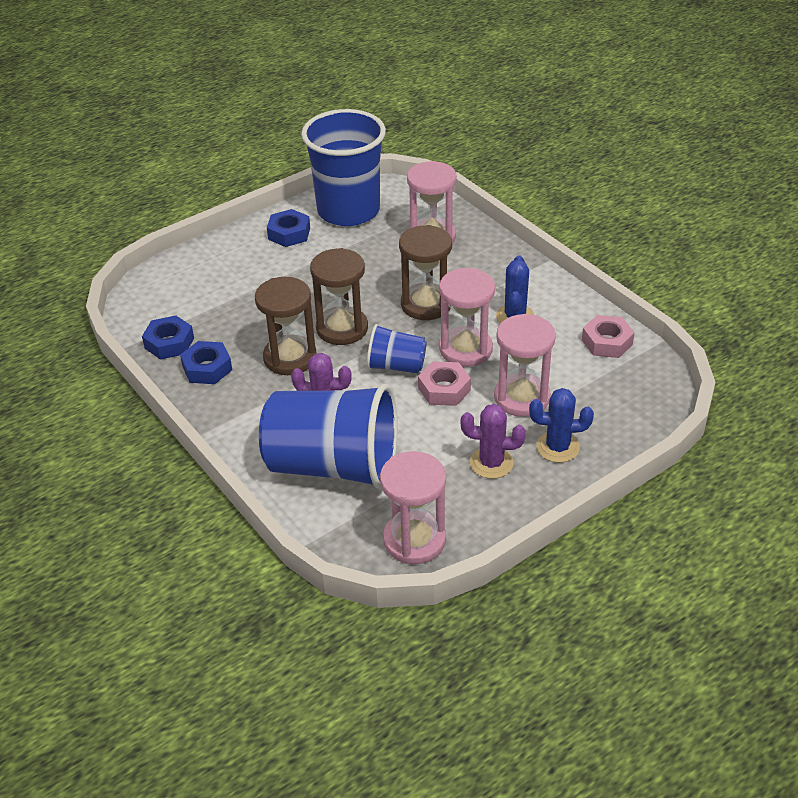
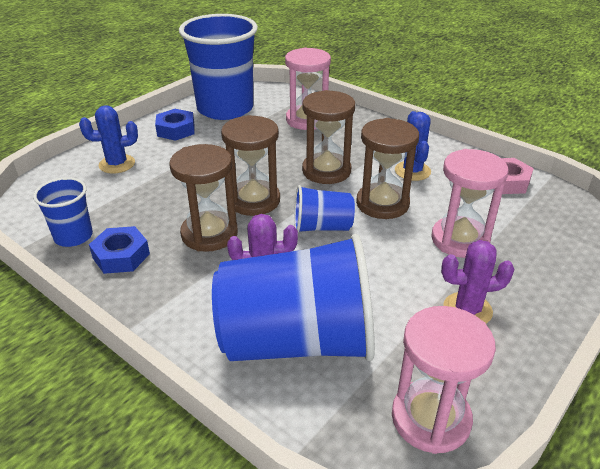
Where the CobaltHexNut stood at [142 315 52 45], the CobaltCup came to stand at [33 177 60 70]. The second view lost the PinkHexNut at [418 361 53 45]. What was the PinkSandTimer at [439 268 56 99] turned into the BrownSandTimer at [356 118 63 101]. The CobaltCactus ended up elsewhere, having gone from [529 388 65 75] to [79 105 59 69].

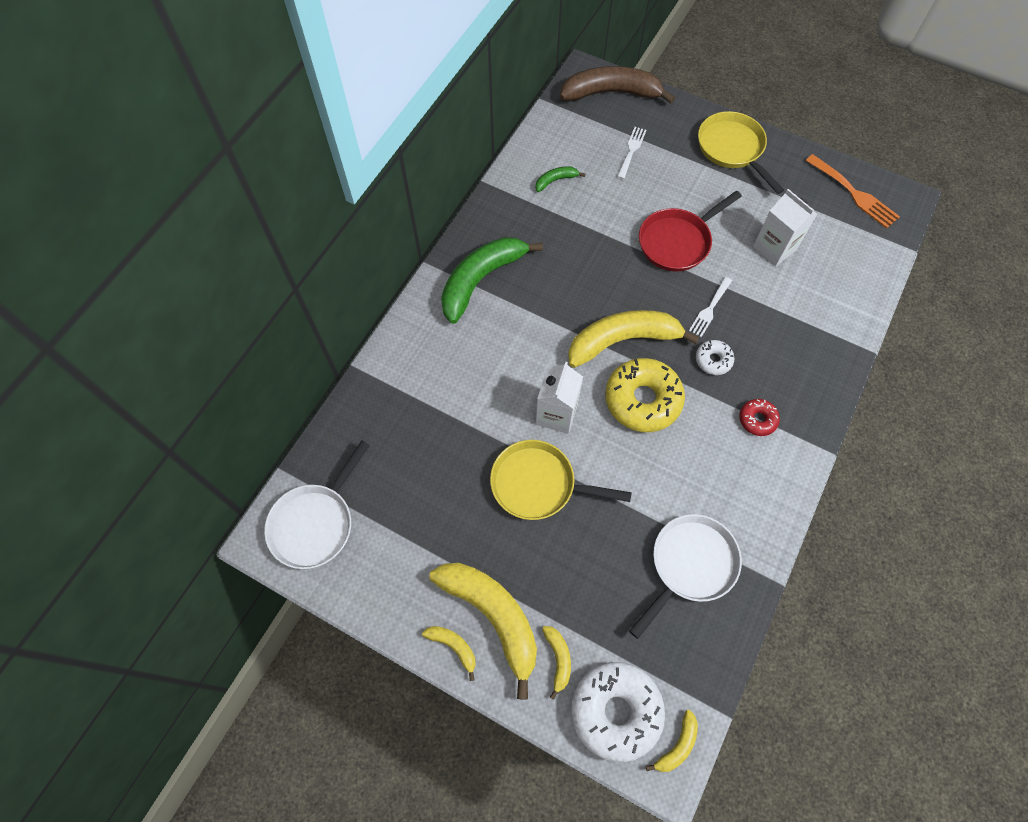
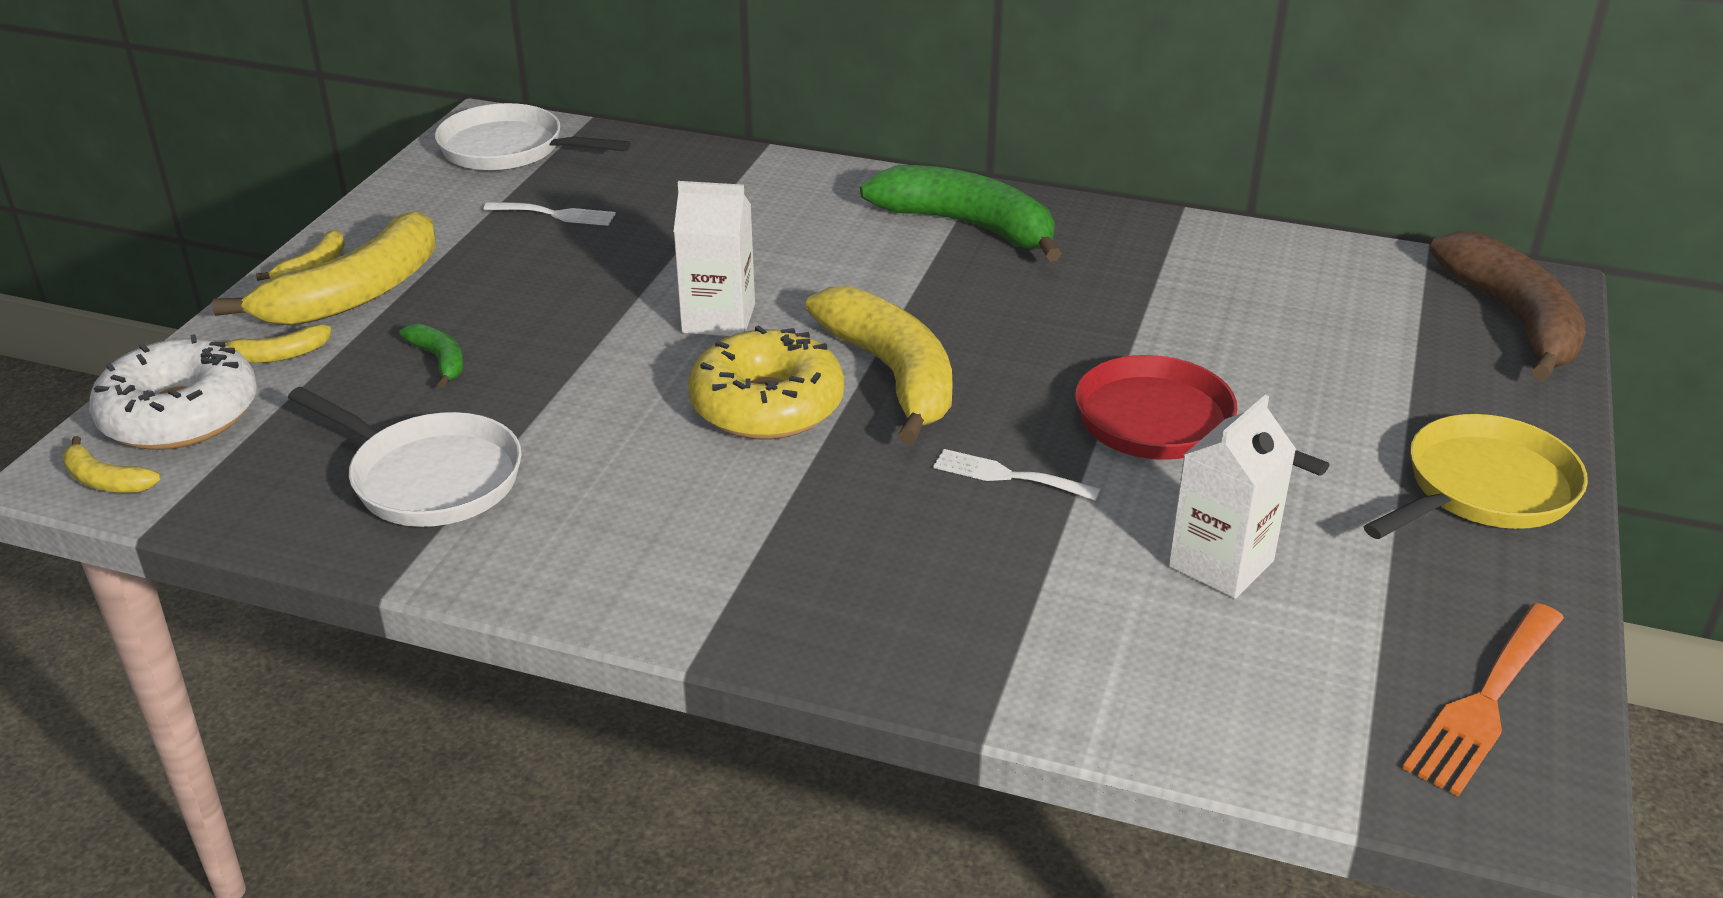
The second view lost the YellowSkillet at [490 440 142 80]. The LeafGreenBananaFruit ended up elsewhere, having gone from [535 166 50 26] to [400 323 64 65]. The WhiteTableFork ended up elsewhere, having gone from [617 127 29 52] to [483 202 133 24]. The second view lost the WhiteDonut at [696 340 38 35]. The second view lost the CrimsonDonut at [739 399 41 37].

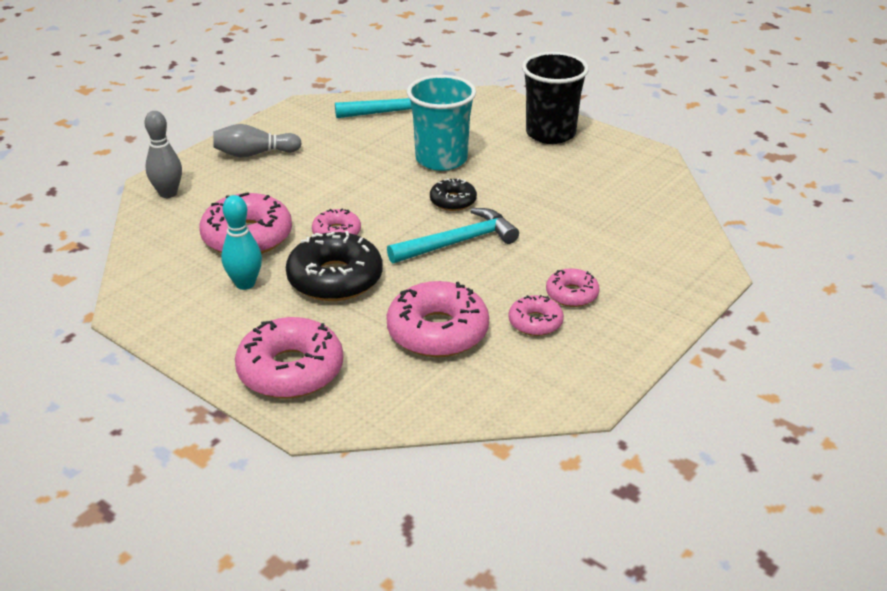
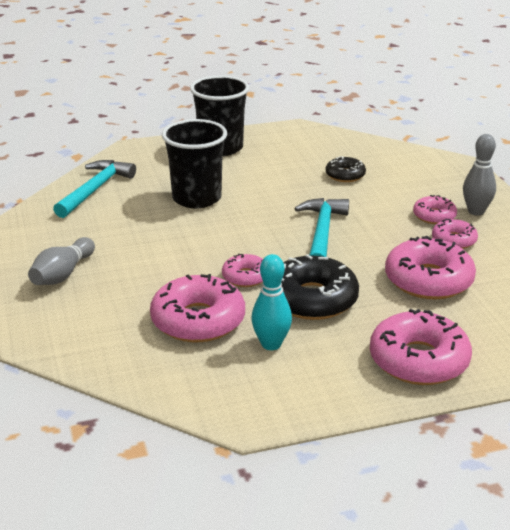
The AshGreyTenpin ended up elsewhere, having gone from [144 111 38 87] to [463 134 33 82]. What was the TurquoiseCup at [407 75 69 96] turned into the EbonyCup at [162 119 65 90]. The EbonyDonut ended up elsewhere, having gone from [430 178 47 33] to [326 156 40 26].

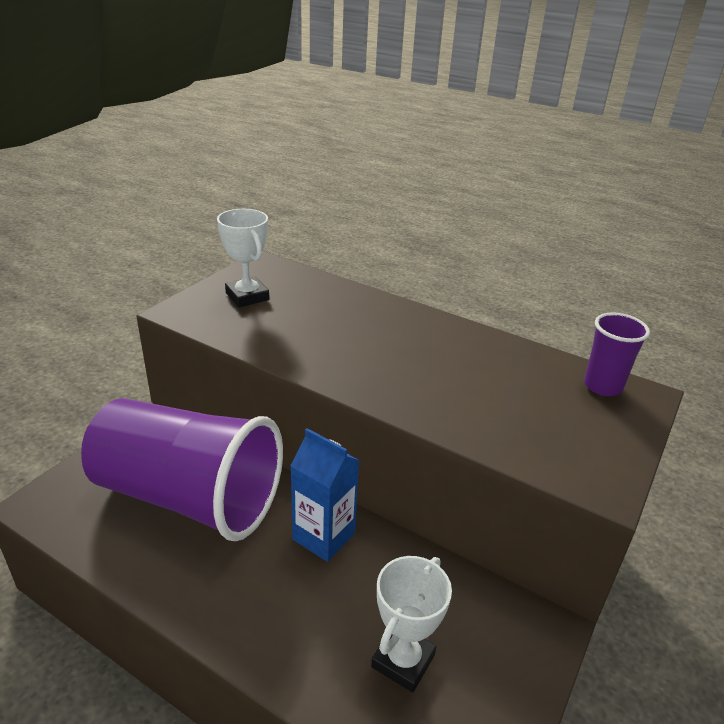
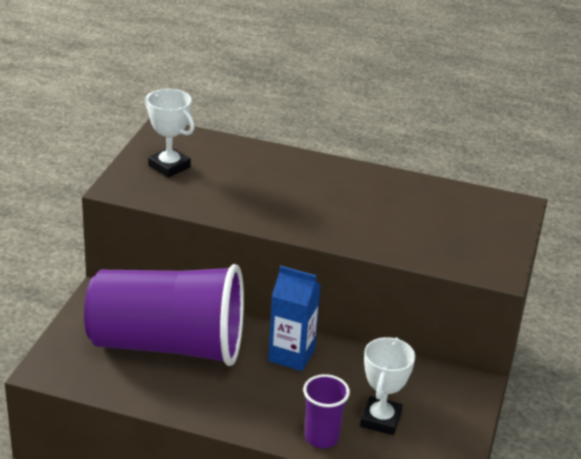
The PurpleCup ended up elsewhere, having gone from [584 312 66 84] to [303 374 47 74].

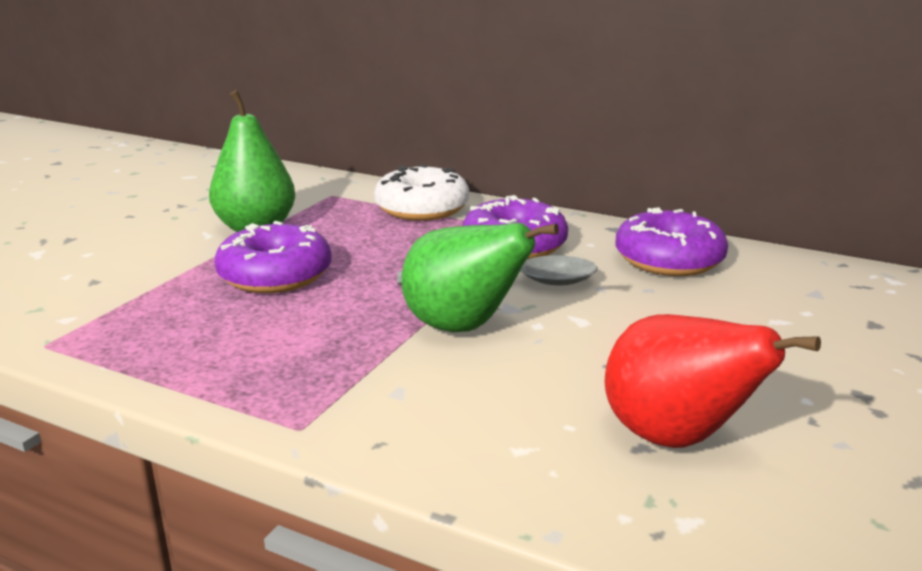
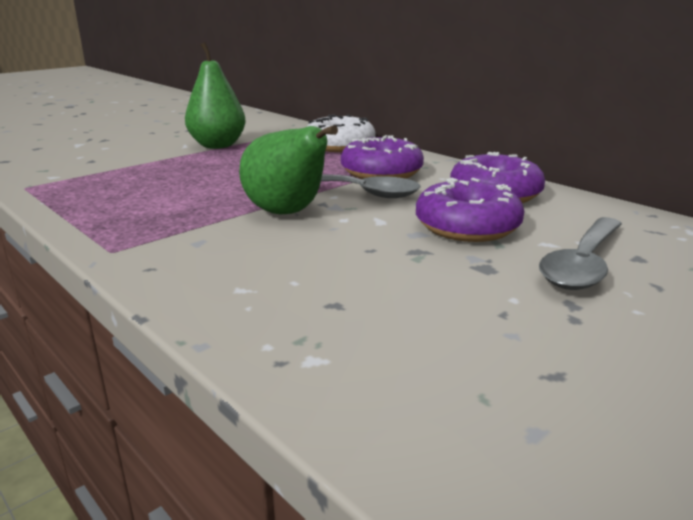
The PurpleDonut ended up elsewhere, having gone from [215 221 116 72] to [416 178 108 64]. The second view lost the CrimsonToyPear at [605 314 216 134]. The second view gained the AshGreySpoon at [539 217 83 73].

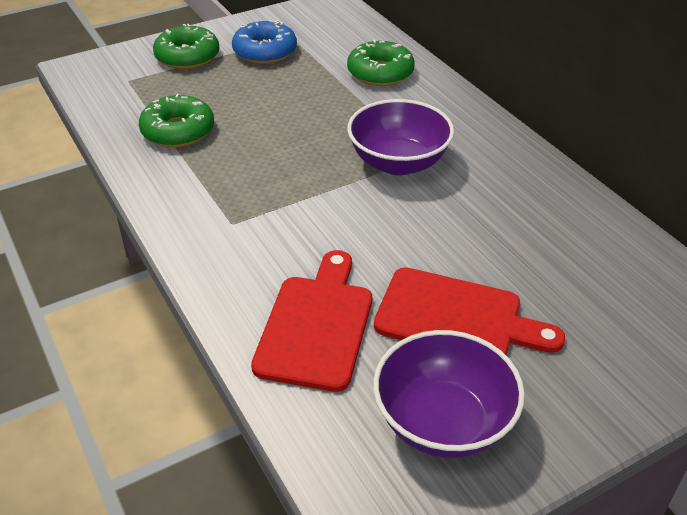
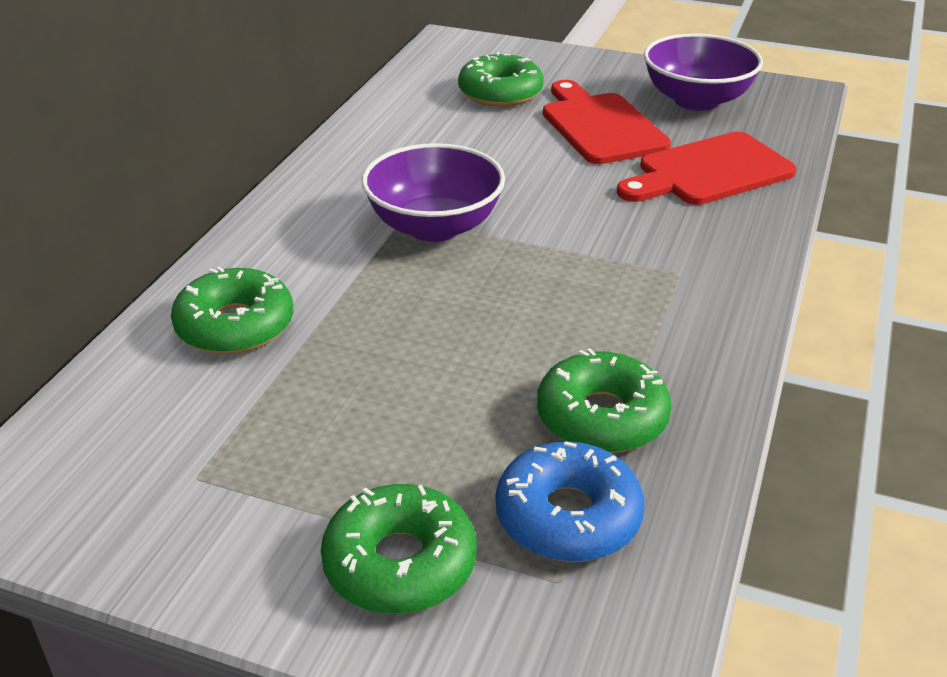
The CobaltDonut ended up elsewhere, having gone from [232 20 65 44] to [496 441 149 121]. The second view gained the LeafGreenDonut at [458 52 86 55].

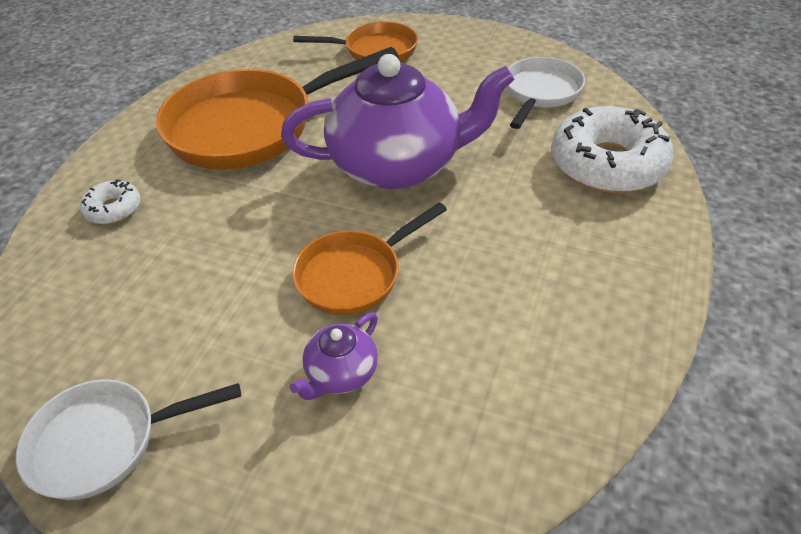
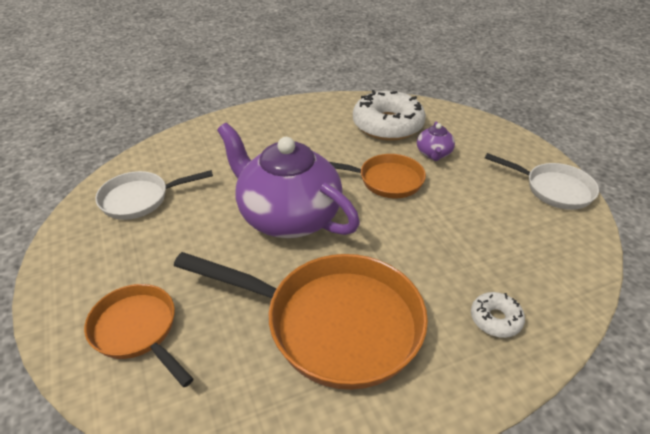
The PurpleTeaPot at [290 312 88 88] ended up facing another way, 105 degrees clockwise from before. The WhiteDonut ended up elsewhere, having gone from [551 106 122 87] to [353 90 73 51].

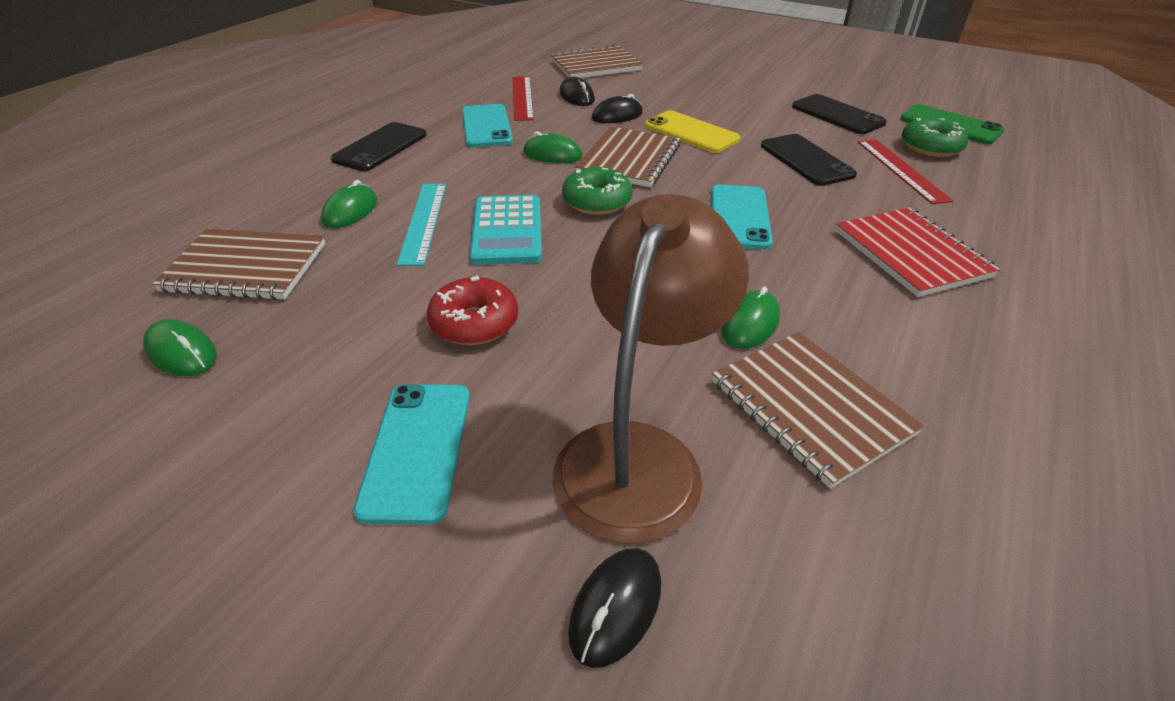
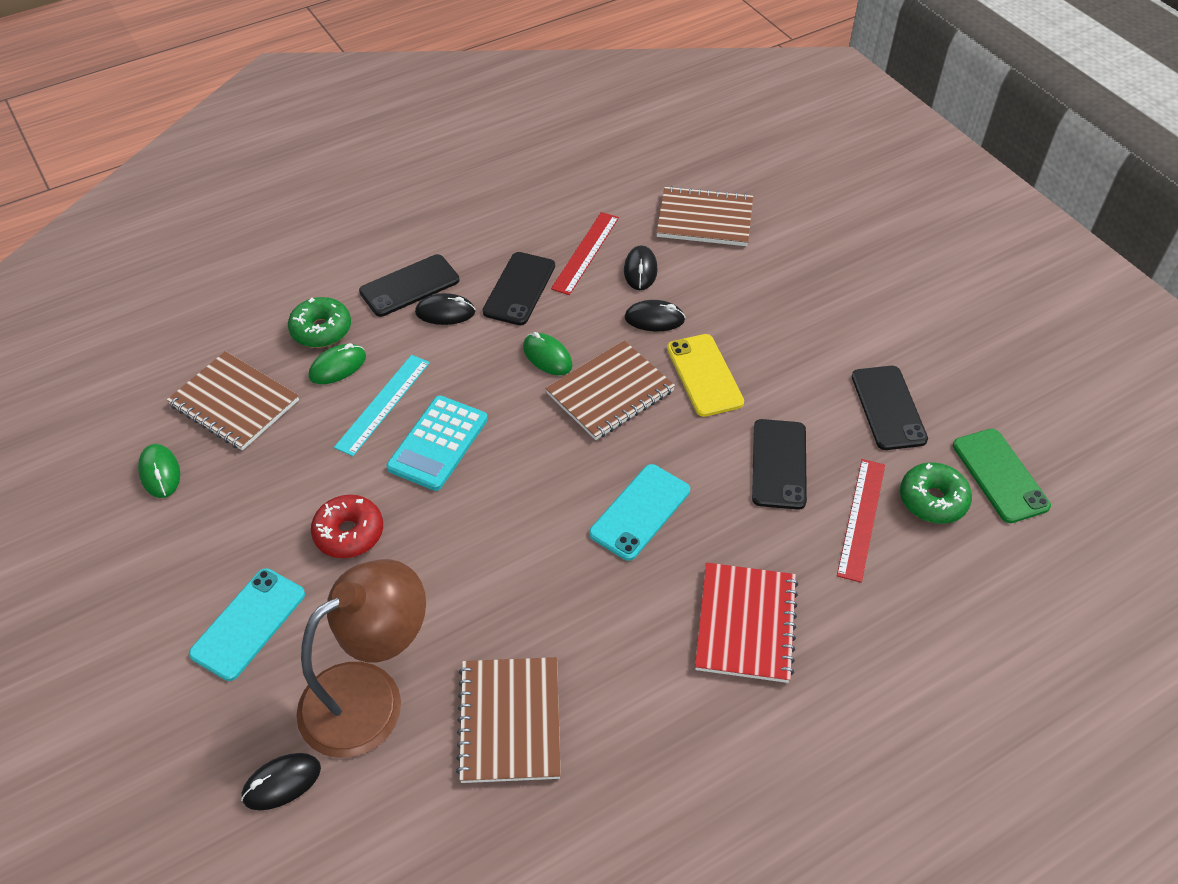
What was the TurquoiseMobilePhone at [462 104 51 43] turned into the EbonyMobilePhone at [482 252 73 73]. The LeafGreenDonut ended up elsewhere, having gone from [562 167 70 48] to [288 297 63 51]. The second view lost the LeafGreenMouse at [722 286 58 63]. The second view gained the EbonyMouse at [415 293 61 32].

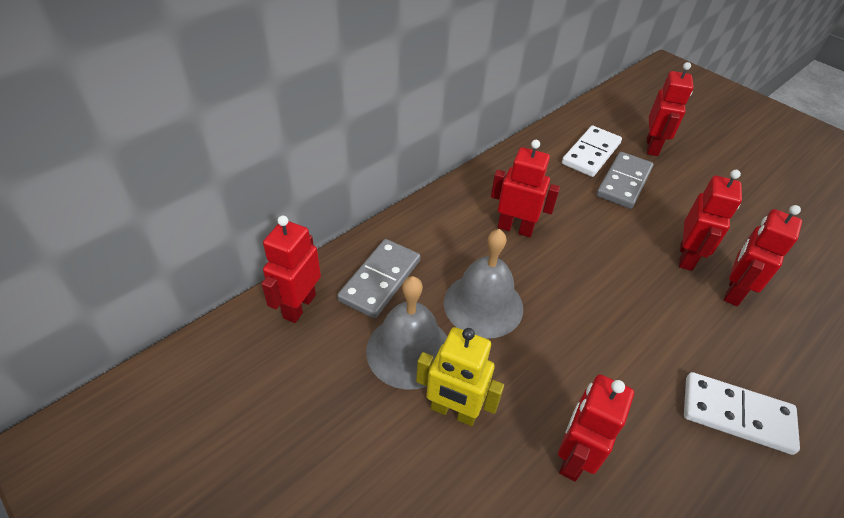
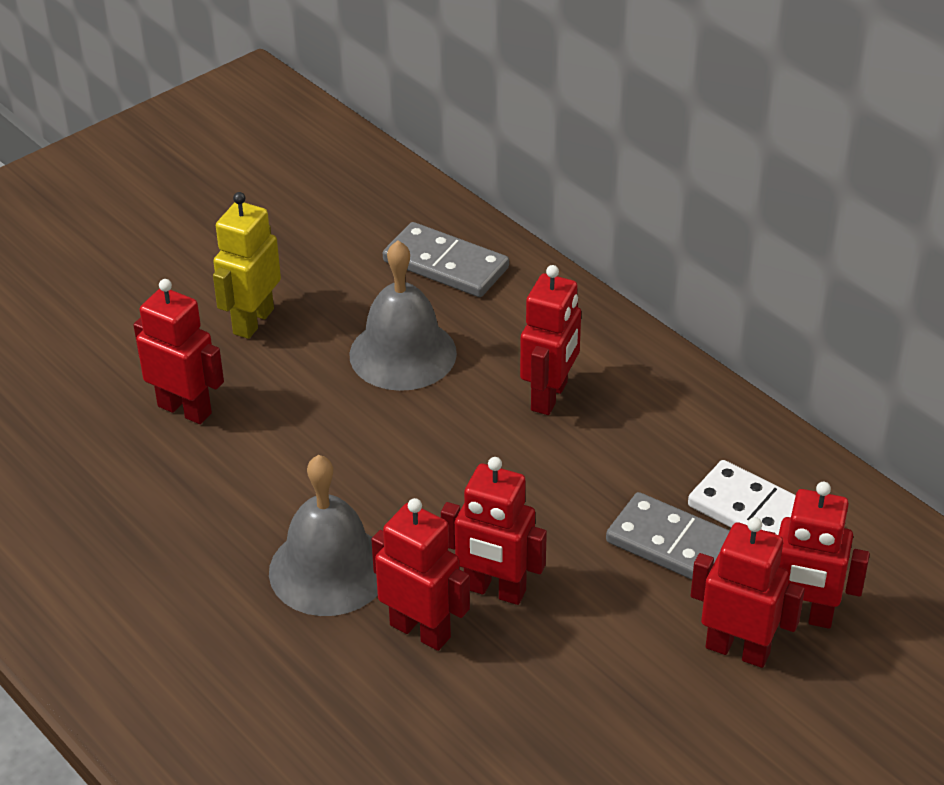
The CrimsonToyRobot ended up elsewhere, having gone from [261 216 60 107] to [691 517 114 151]. The AshGreyBell ended up elsewhere, having gone from [366 276 81 114] to [269 455 109 161]. The second view lost the WhiteDominoTile at [684 372 116 83].

